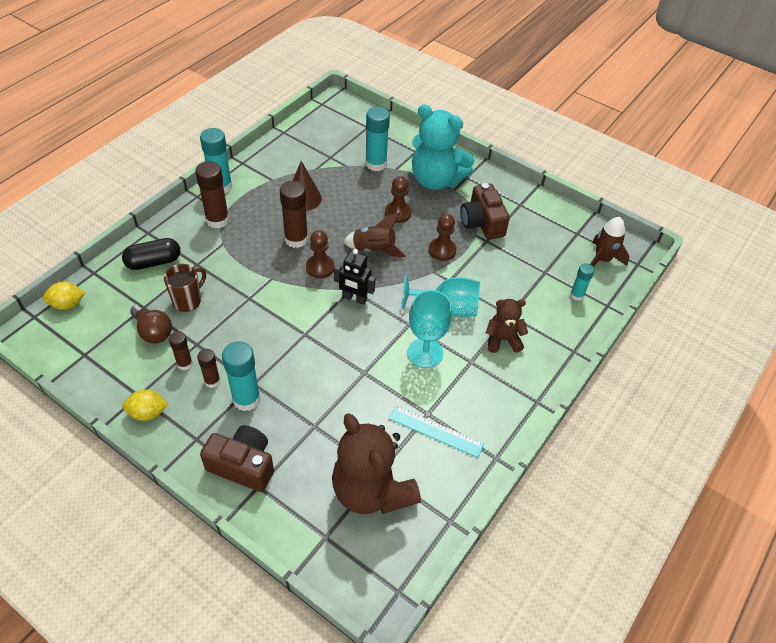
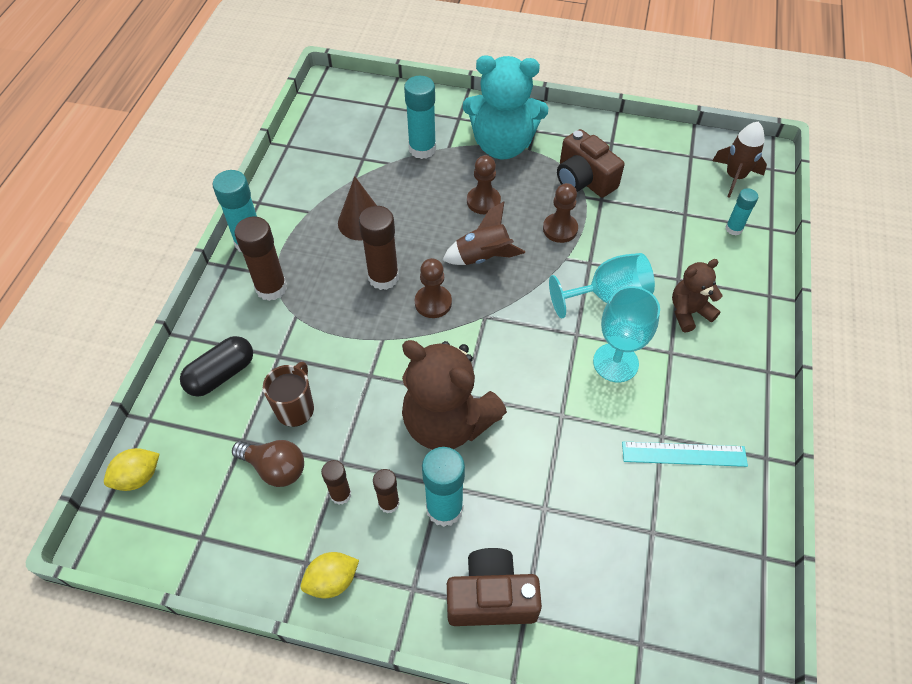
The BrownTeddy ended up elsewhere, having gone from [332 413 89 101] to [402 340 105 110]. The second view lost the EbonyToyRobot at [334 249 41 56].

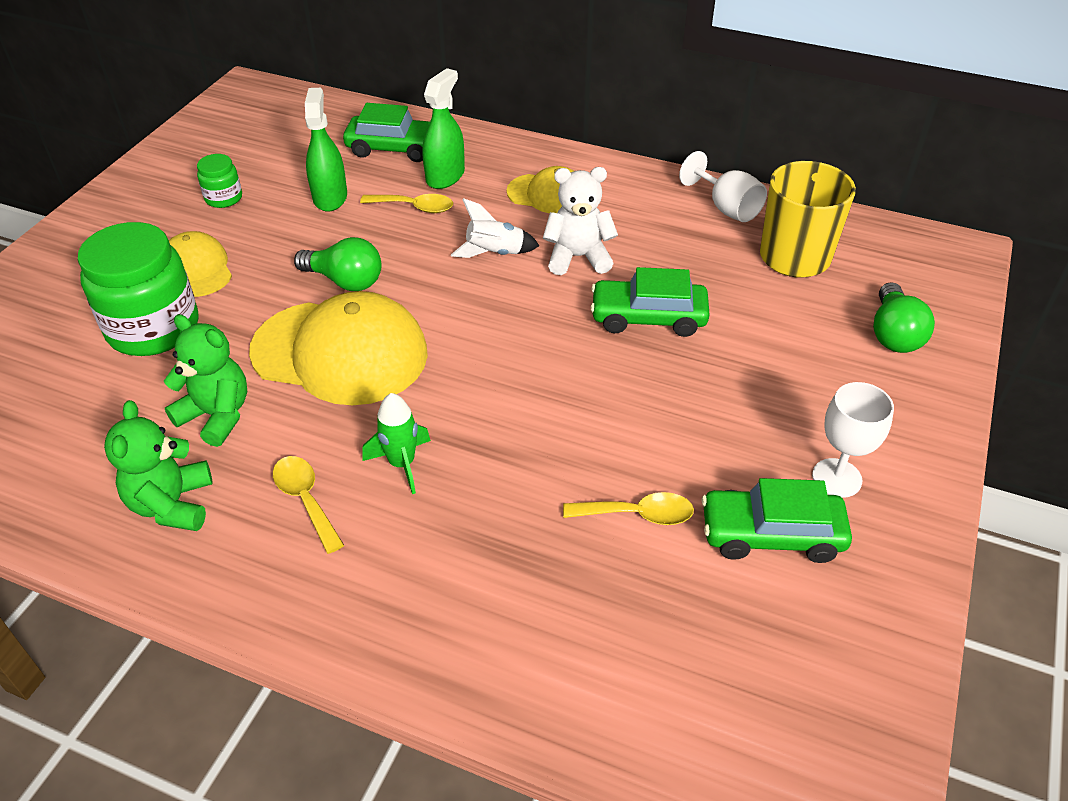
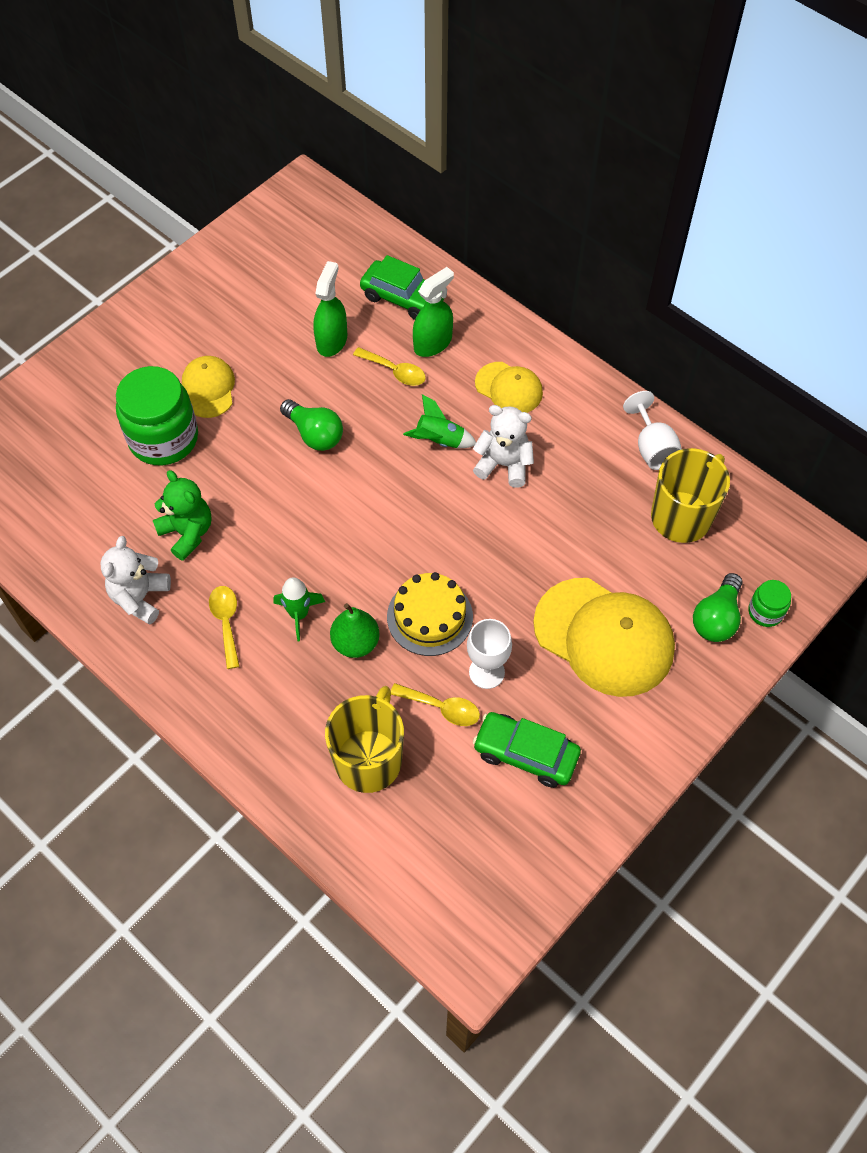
What was the LeafGreenTeddy at [104 400 109 131] turned into the WhiteTeddy at [100 536 71 88]. The LeafGreenJamJar ended up elsewhere, having gone from [197 154 45 54] to [748 580 43 47]. The YellowBaseballCap ended up elsewhere, having gone from [249 291 179 114] to [533 578 142 119]. What was the WhiteToyRocket at [451 198 88 60] turned into the LeafGreenToyRocket at [403 394 73 54]. The second view lost the LeafGreenAutomobile at [590 267 120 70]. The WhiteChalice ended up elsewhere, having gone from [812 382 82 116] to [467 619 45 70]. The second view gained the YellowTeaMug at [325 686 79 107]. The second view gained the LeafGreenToyPear at [330 603 50 55]. The second view gained the YellowGateau at [387 572 86 84].

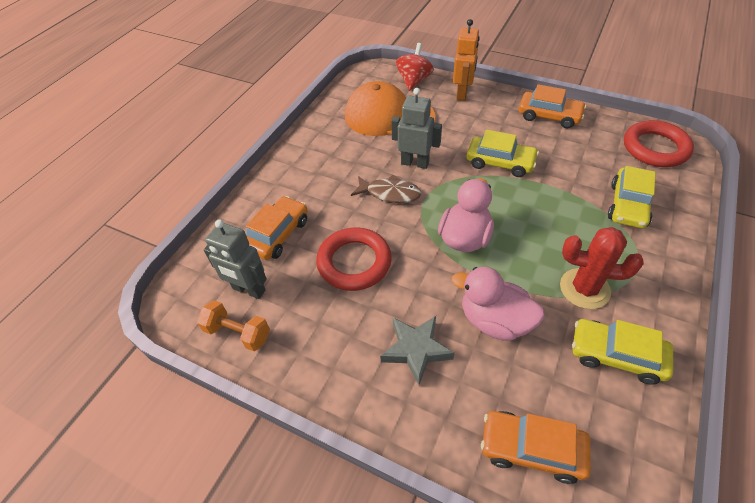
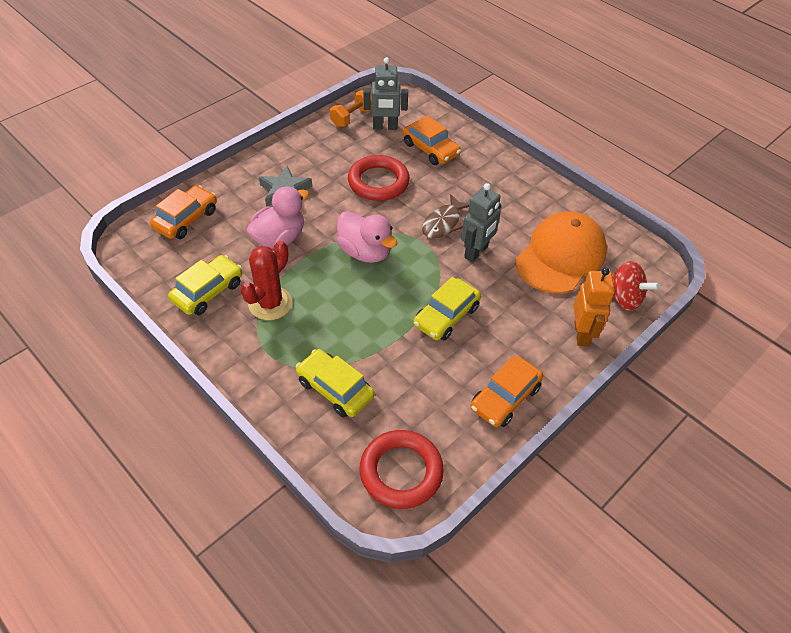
The AshGreyToyRobot at [204 219 63 80] ended up facing another way, 135 degrees counterclockwise from before. The OrangeColouredToyRobot at [453 19 27 82] ended up facing another way, 120 degrees counterclockwise from before.

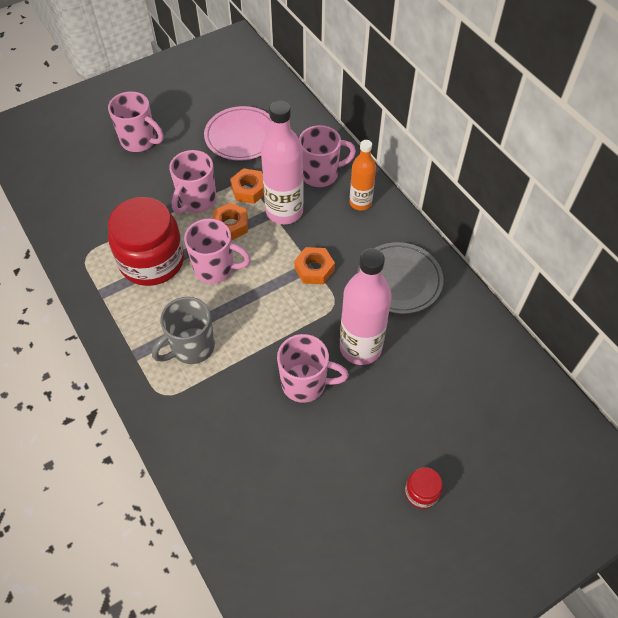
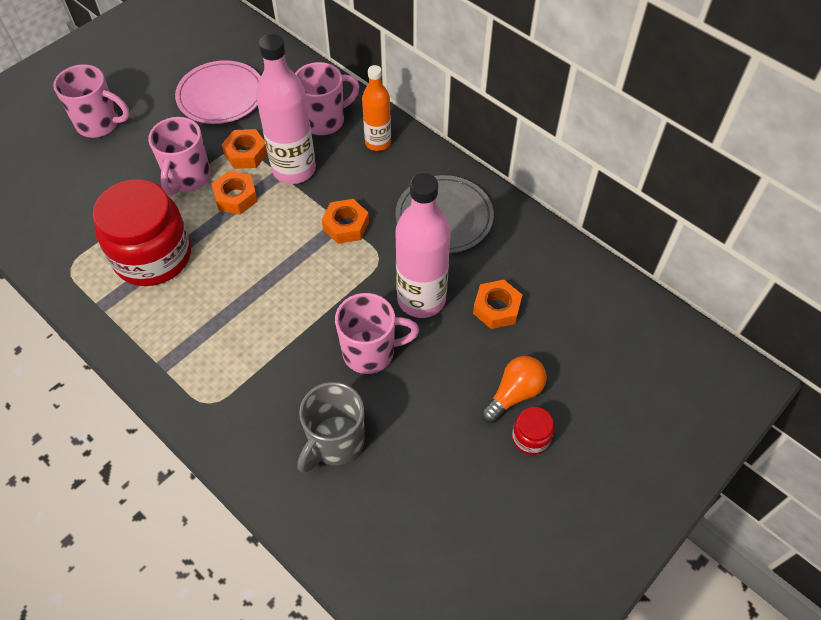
The AshGreyTeaMug ended up elsewhere, having gone from [152 297 63 67] to [297 382 68 91]. The second view lost the PinkTeaMug at [184 219 67 65]. The second view gained the OrangeColouredHexNut at [473 280 49 49]. The second view gained the OrangeColouredLightbulb at [481 356 66 67].

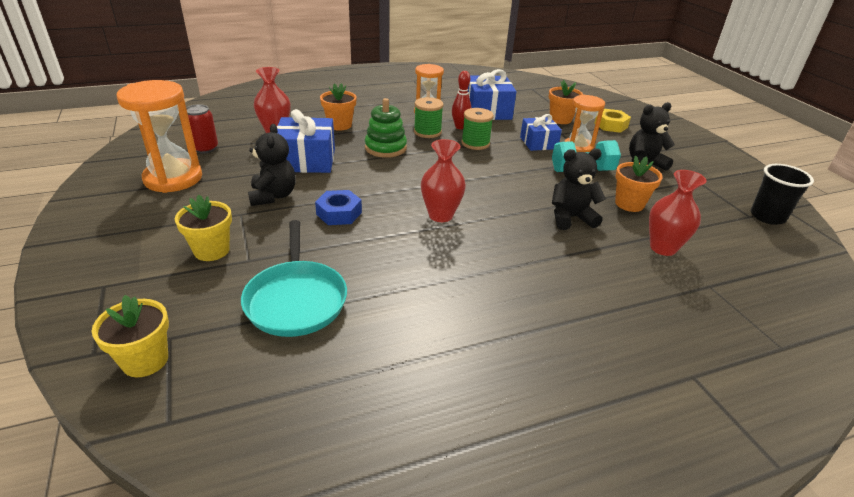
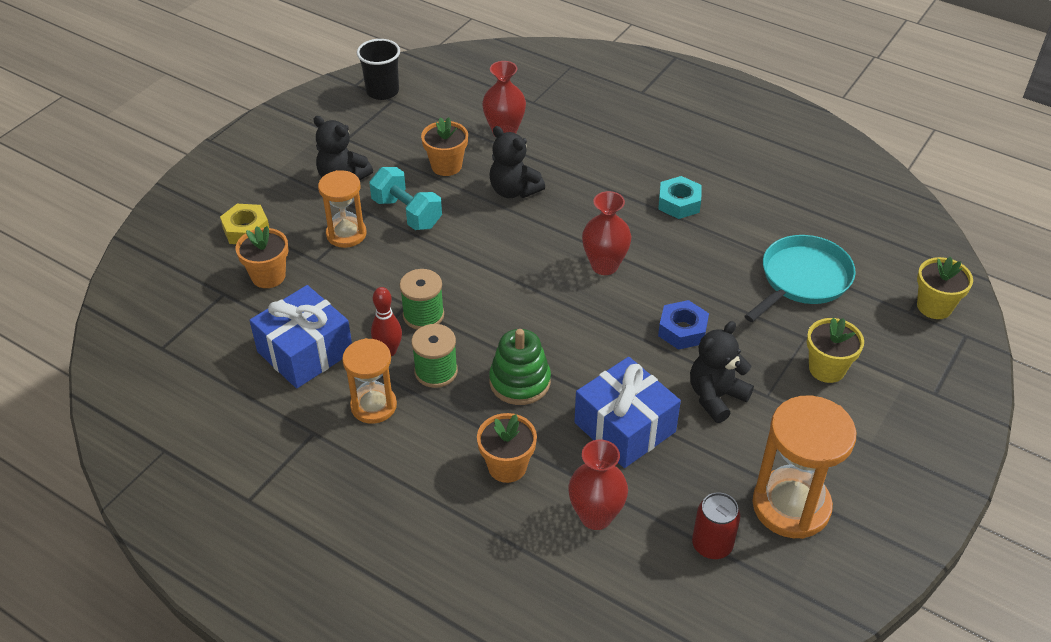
The second view lost the CobaltWrappedGift at [520 114 42 37]. The second view gained the TurquoiseHexNut at [658 176 44 43].

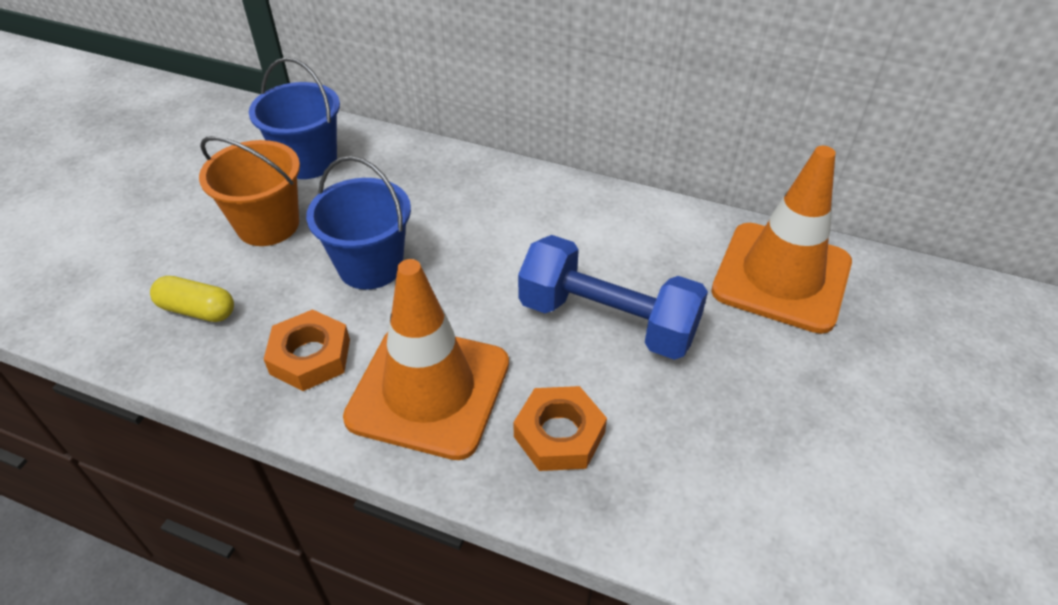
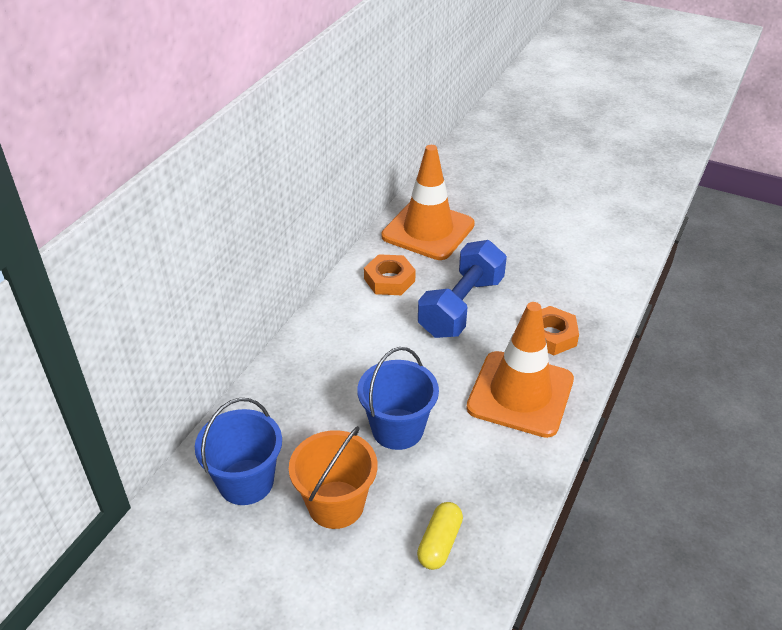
The OrangeColouredHexNut ended up elsewhere, having gone from [264 309 86 82] to [364 254 52 41].

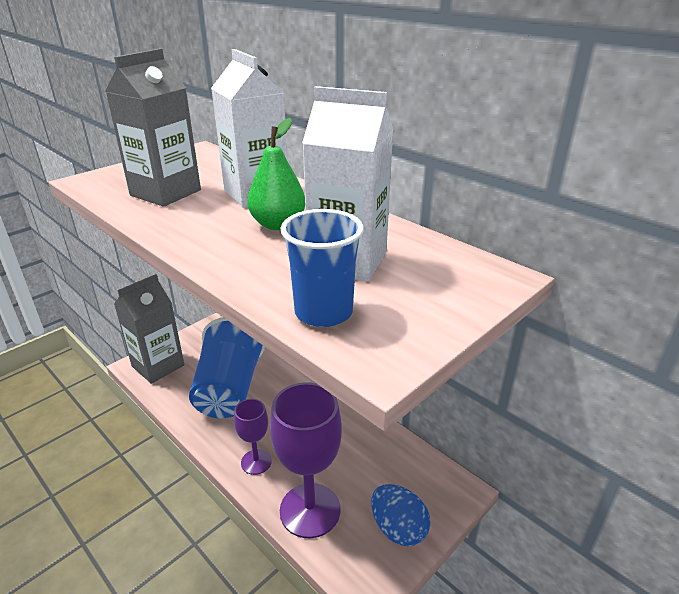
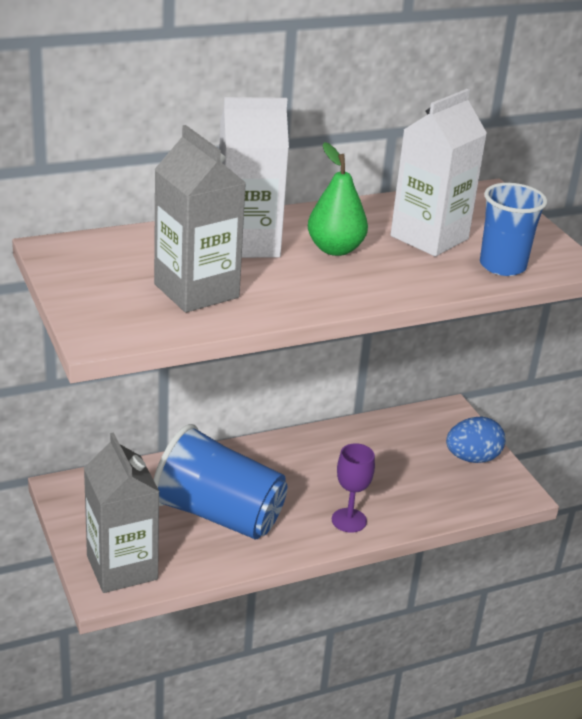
The second view lost the PurpleChalice at [270 382 72 156].

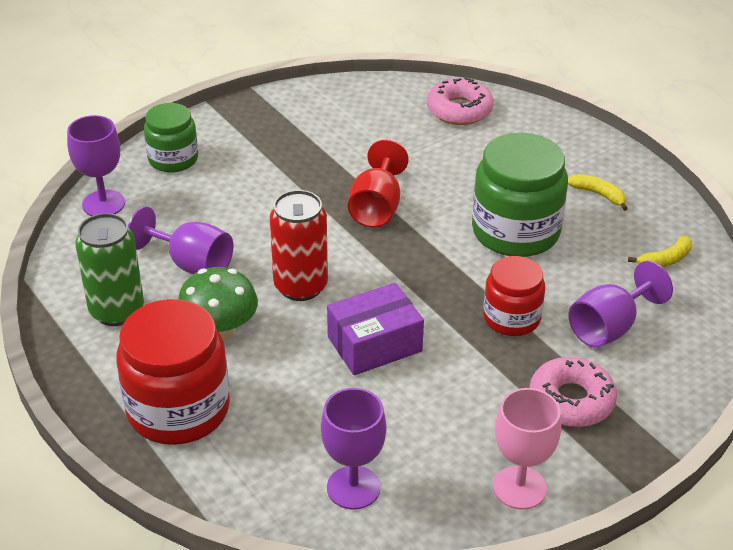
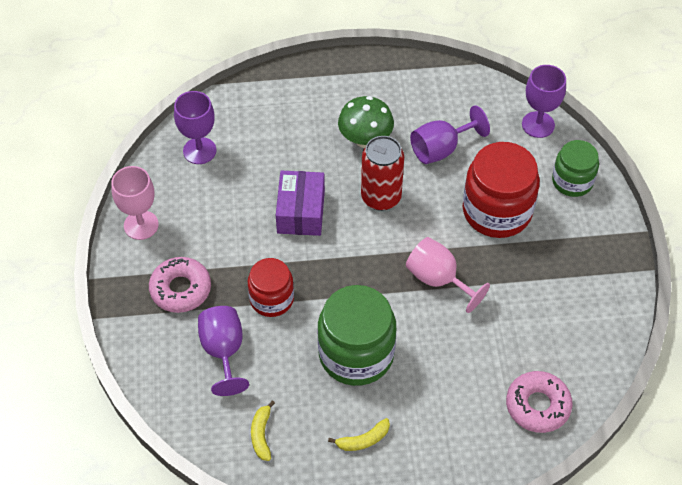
The second view lost the LeafGreenSodaCan at [75 213 69 113]. The CrimsonJamJar ended up elsewhere, having gone from [116 299 114 146] to [463 142 77 96]. What was the CrimsonChalice at [348 140 61 88] turned into the PinkChalice at [406 237 84 76].

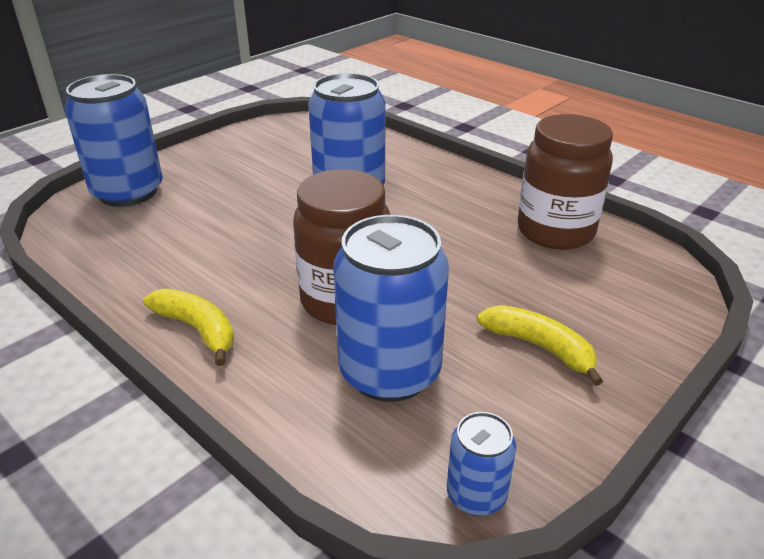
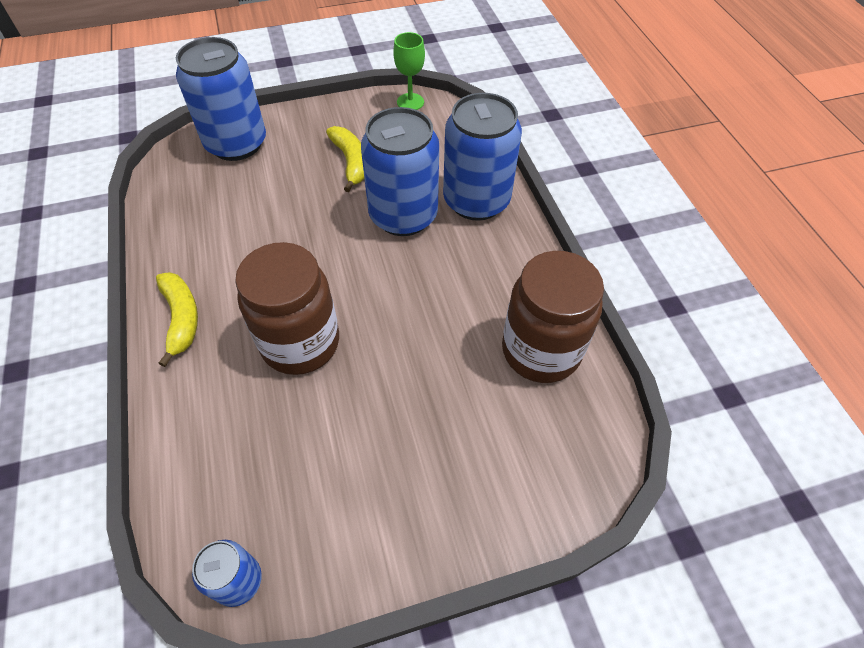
The CobaltSodaCan ended up elsewhere, having gone from [333 215 116 187] to [443 93 79 128]. The YellowBananaFruit ended up elsewhere, having gone from [477 305 126 81] to [326 126 38 66]. The second view gained the LeafGreenChalice at [393 32 32 78].

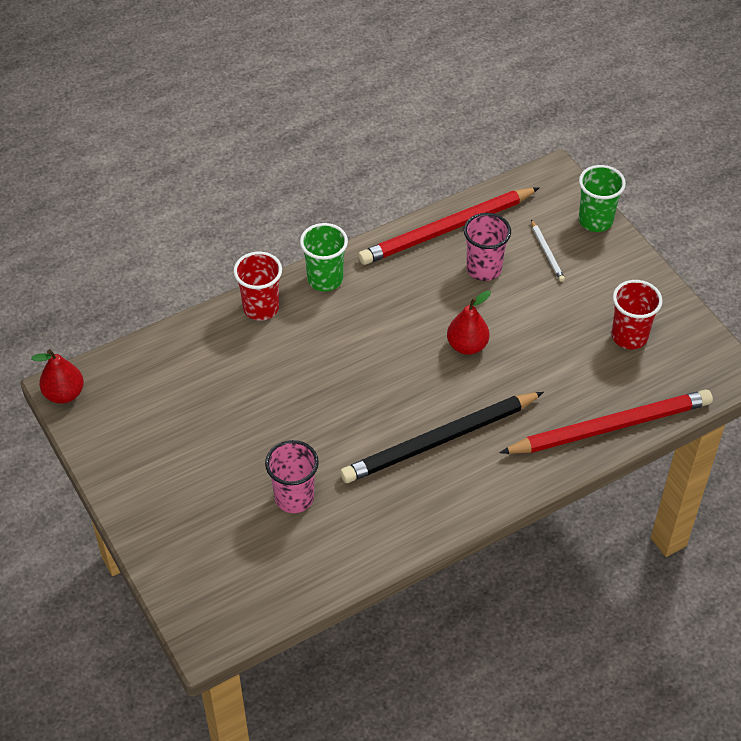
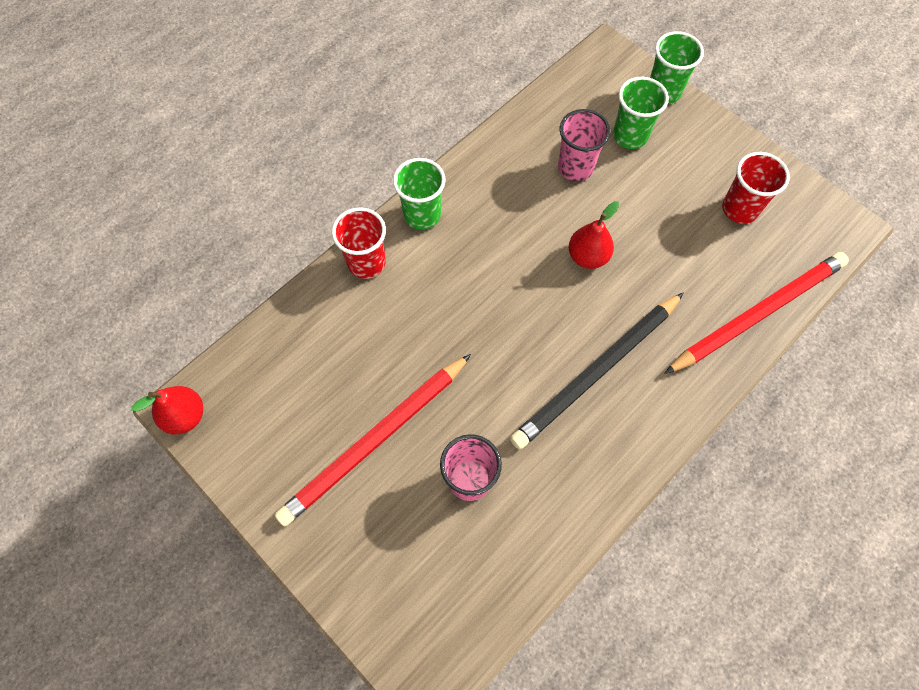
The CrimsonWoodenPencil ended up elsewhere, having gone from [358 187 182 78] to [275 354 196 173]. Where the WhiteWoodenPencil stood at [531 220 34 62], the LeafGreenCup came to stand at [613 77 56 72].

